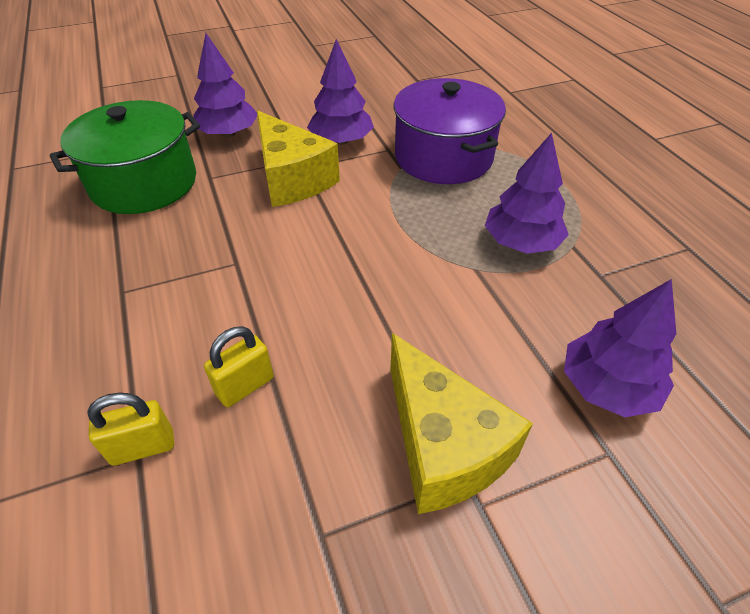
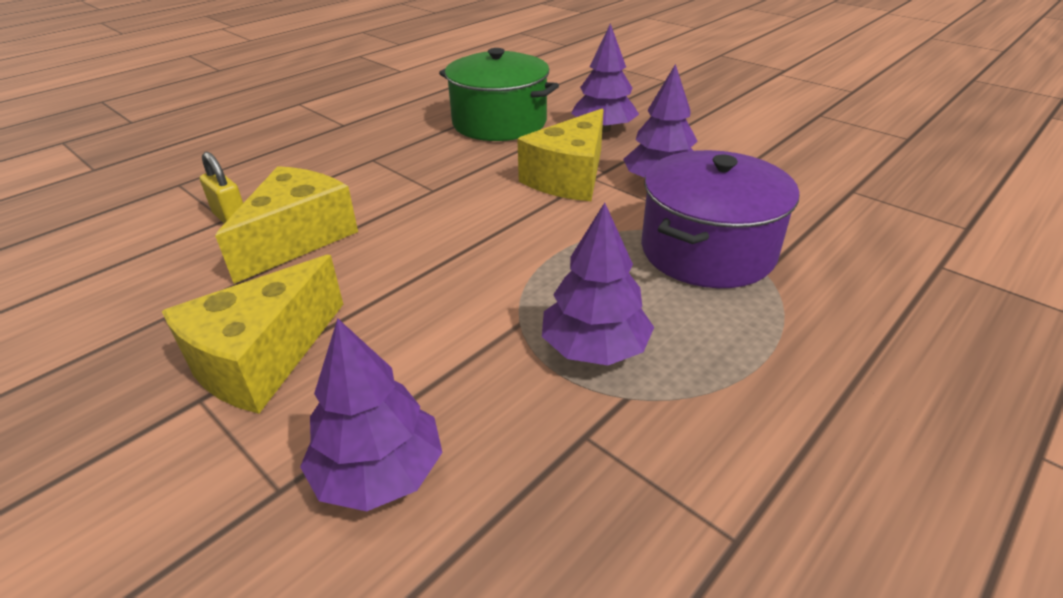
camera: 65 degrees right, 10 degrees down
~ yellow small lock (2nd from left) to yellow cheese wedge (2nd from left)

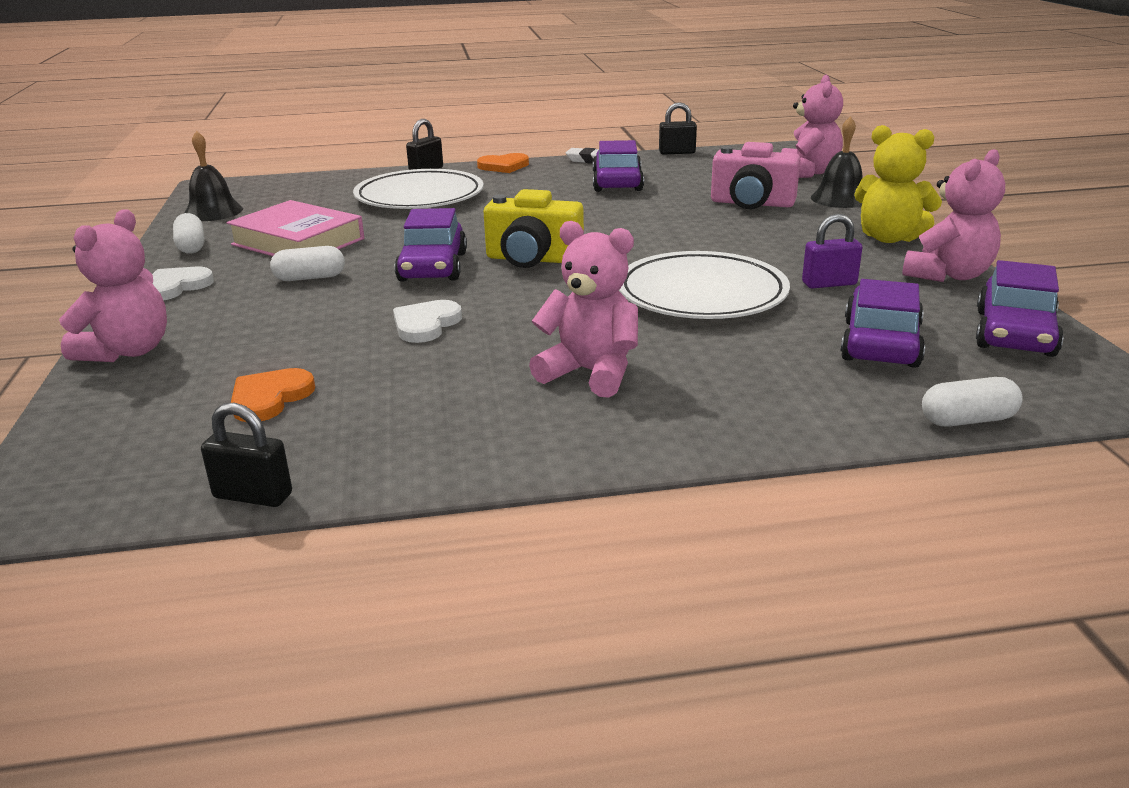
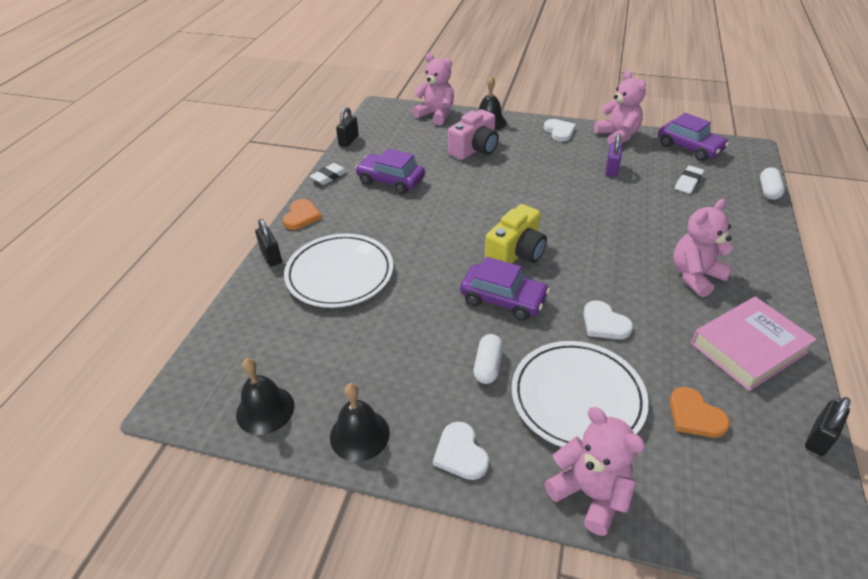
camera: 65 degrees left, 15 degrees up
~ pink book
~ snow-white flat dish (2nd from left)
~ snow-white pill (1st from left) to ebony bell (2nd from left)
~ royal purple automobile (3rd from left) to snow-white gum eraser (2nd from left)
~ yellow teddy to snow-white love heart (2nd from left)

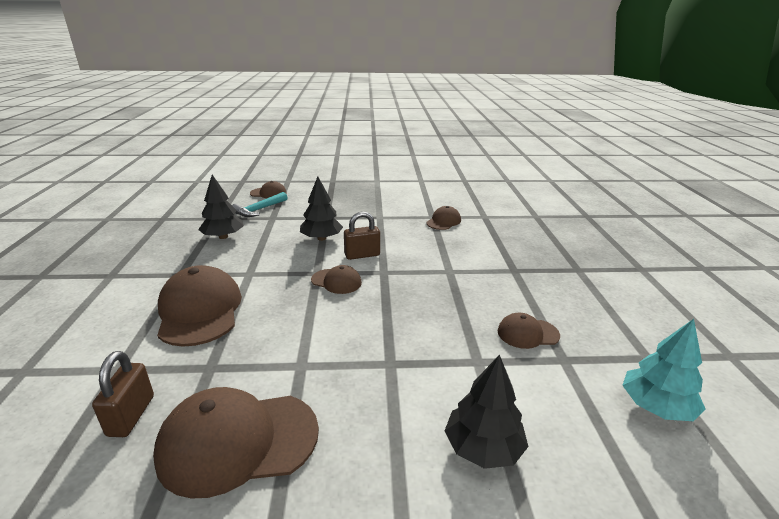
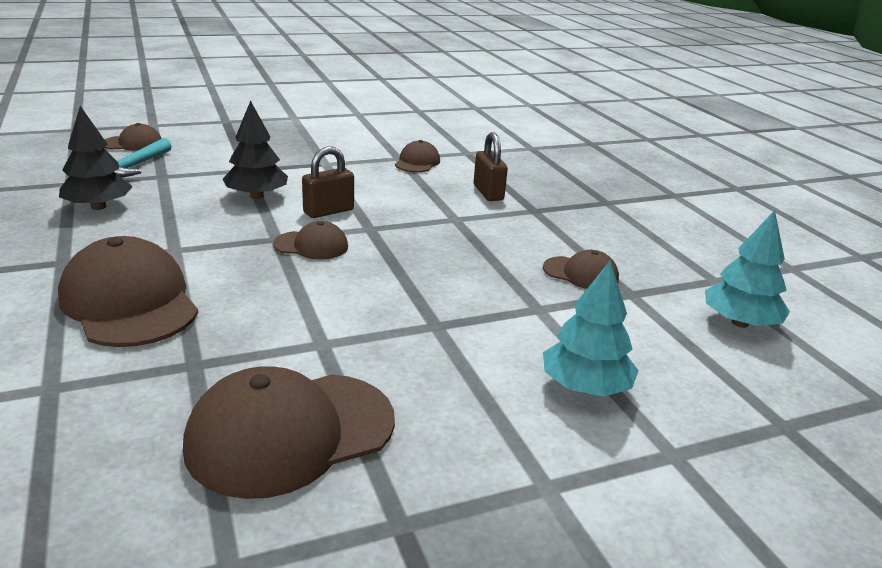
camera: 20 degrees left, 0 degrees up
~ dark brown small lock (1st from left in the first image) to dark brown small lock (2nd from left)
~ ebony tree (3rd from left) to teal tree (1st from left)
~ dark brown cap (6th from left) 135 degrees counterclockwise

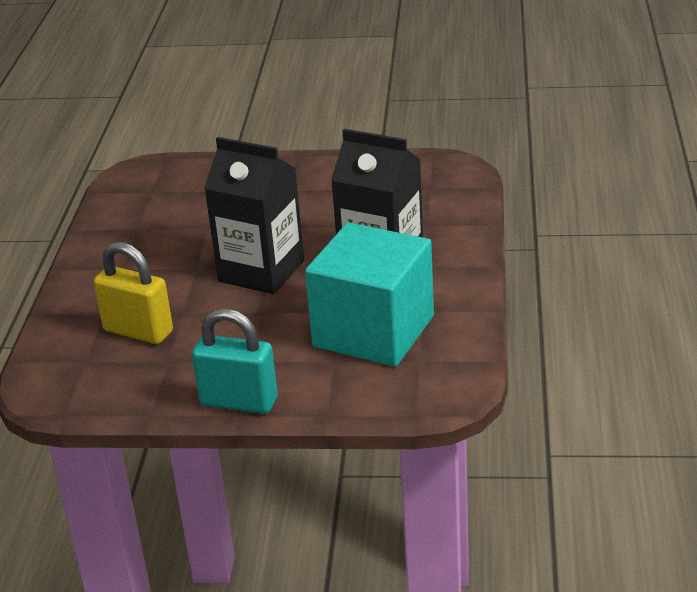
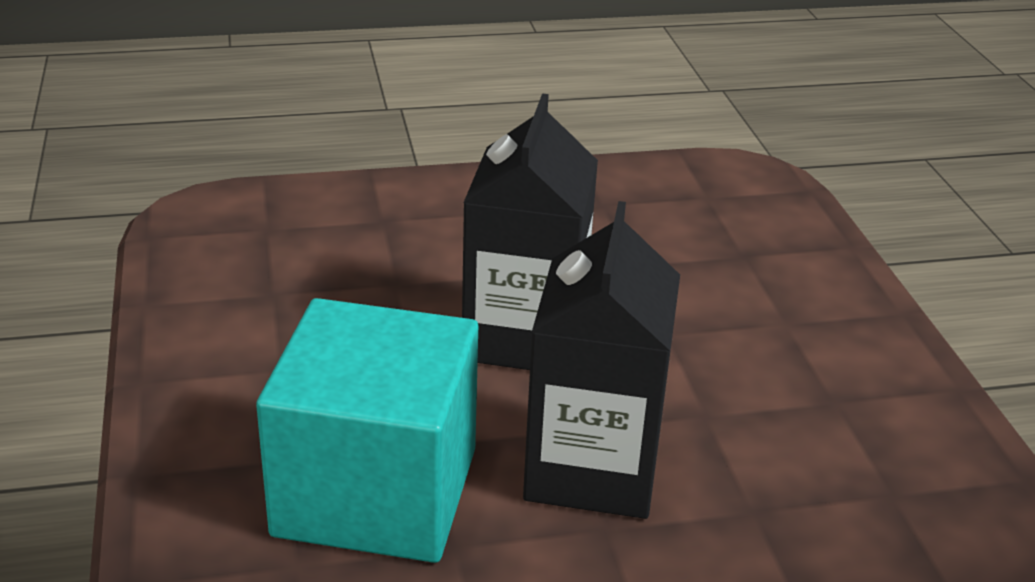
camera: 70 degrees right, 0 degrees up
- yellow small lock
- teal small lock

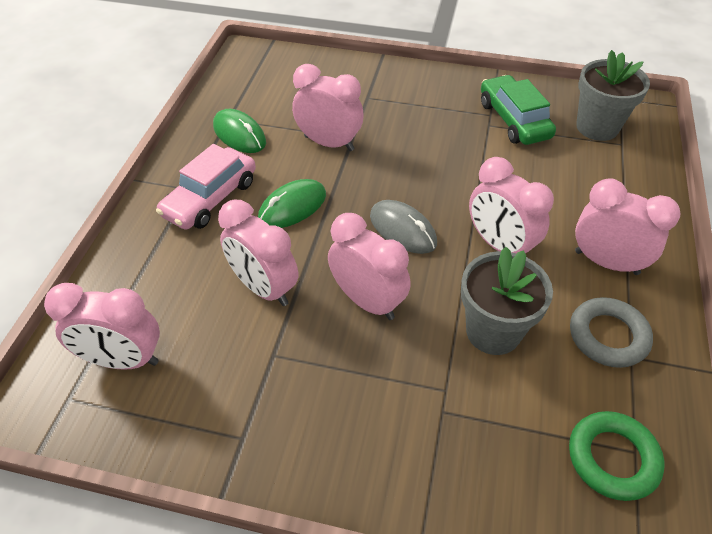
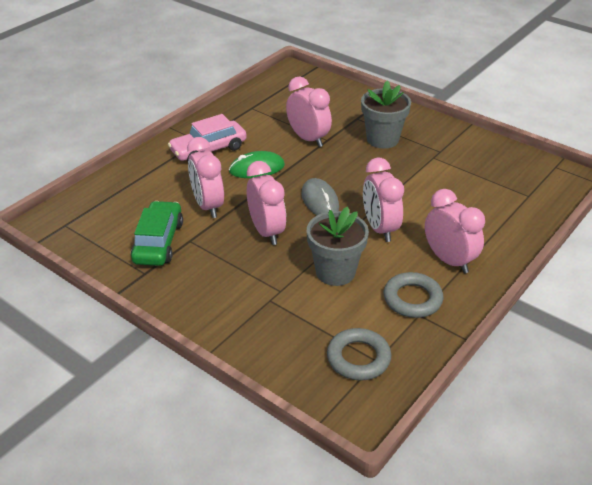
camera: 25 degrees right, 10 degrees down
- pink alarm clock (1st from left)
- green mouse (1st from left)
~ green automobile
~ gray flower pot (2nd from left)
~ green hoop to gray hoop (1st from left)

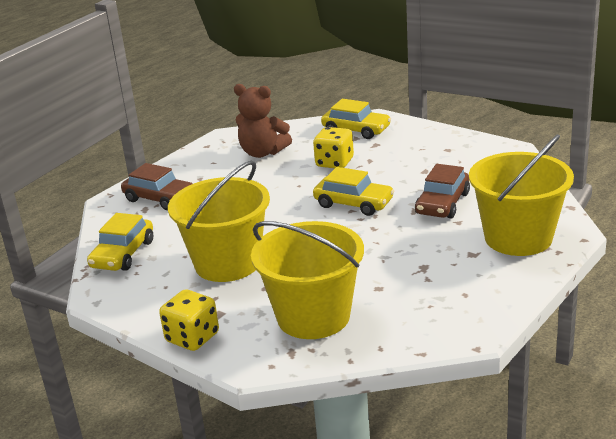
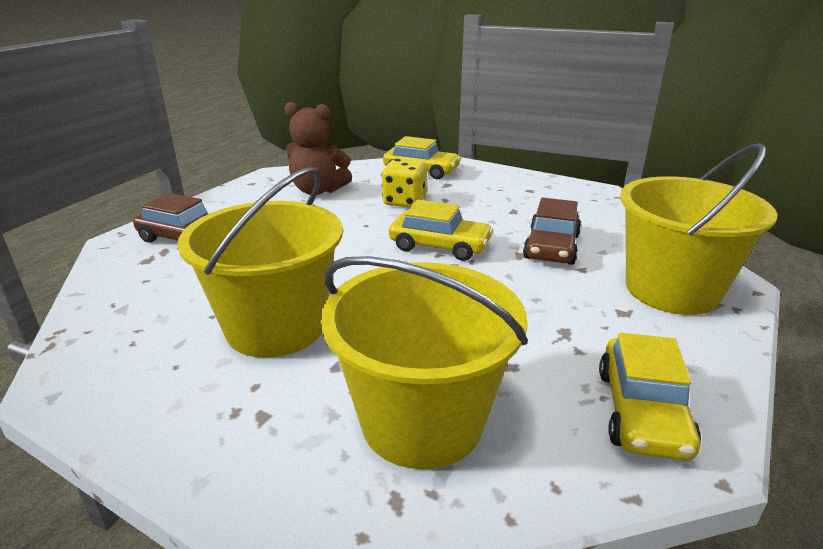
camera: 10 degrees left, 0 degrees up
- yellow die (1st from left)
~ yellow automobile (1st from left in the first image) to yellow automobile (3rd from left)

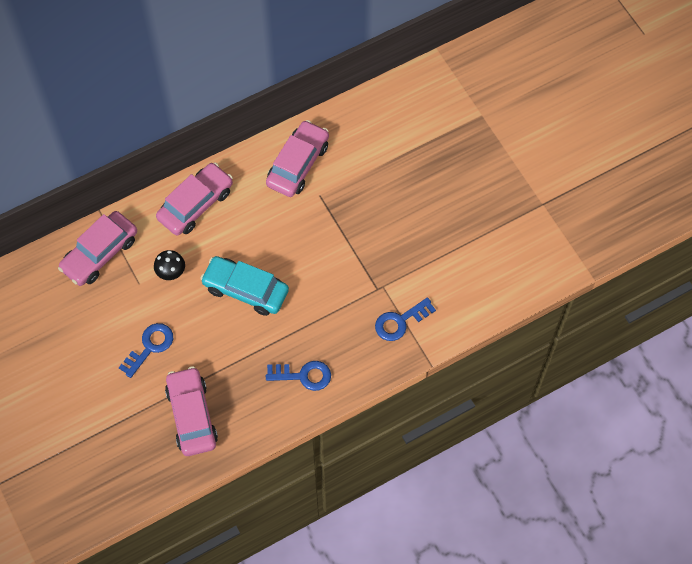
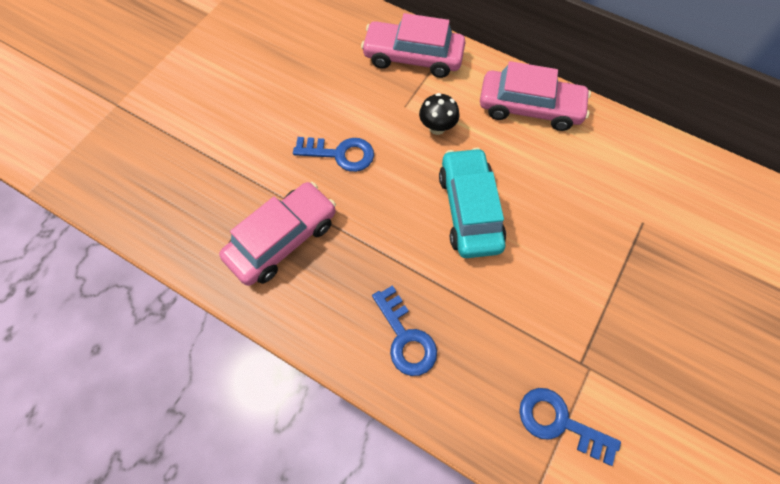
camera: 60 degrees right, 0 degrees up
- pink automobile (4th from left)

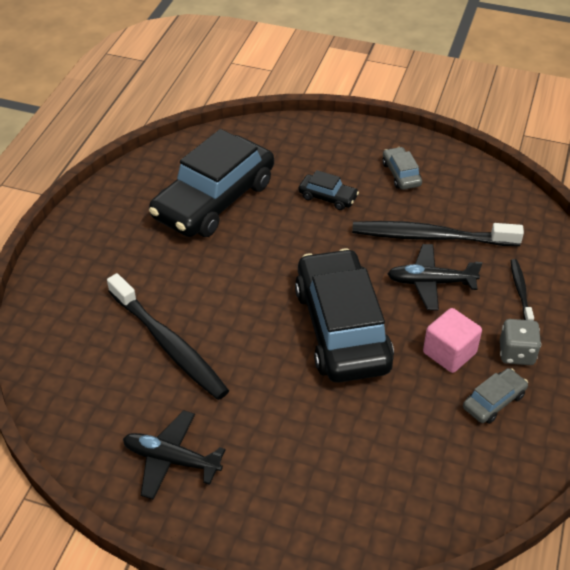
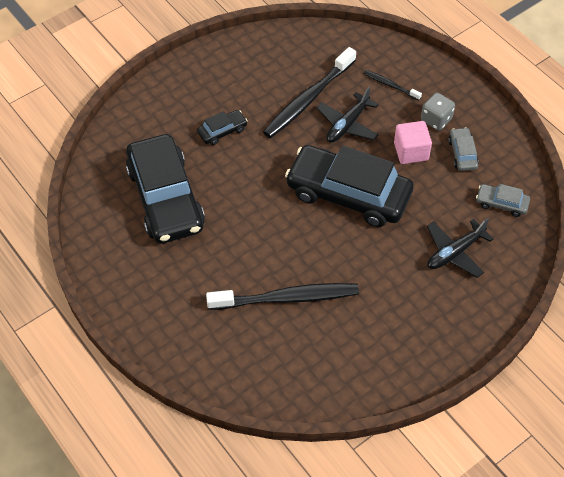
camera: 55 degrees left, 10 degrees up
~ ebony aeroplane (1st from left in the first image) to ebony aeroplane (2nd from left)
~ gray automobile (1st from left in the first image) to gray automobile (2nd from left)

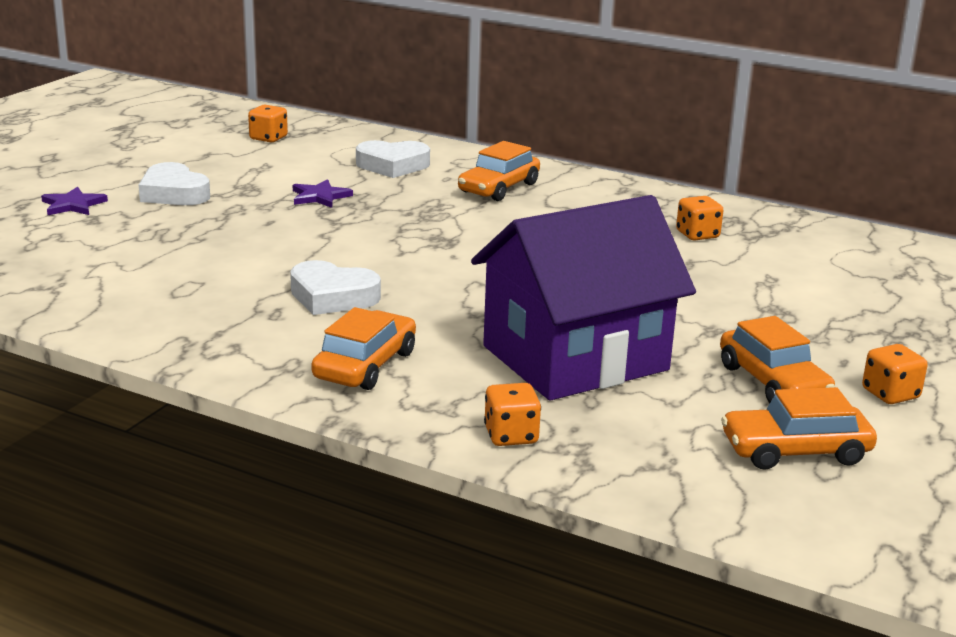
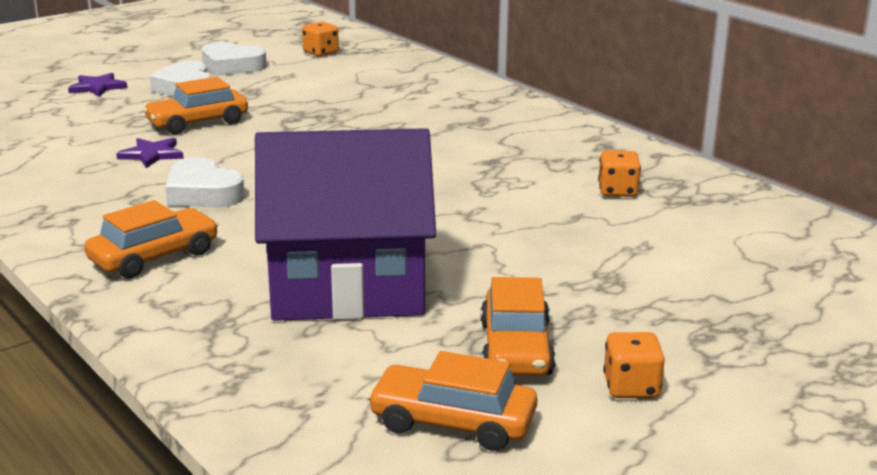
camera: 25 degrees right, 0 degrees up
- orange-coloured die (2nd from left)
~ royal purple star shape (2nd from left)
~ snow-white love heart (3rd from left)
~ orange-coloured automobile (2nd from left)

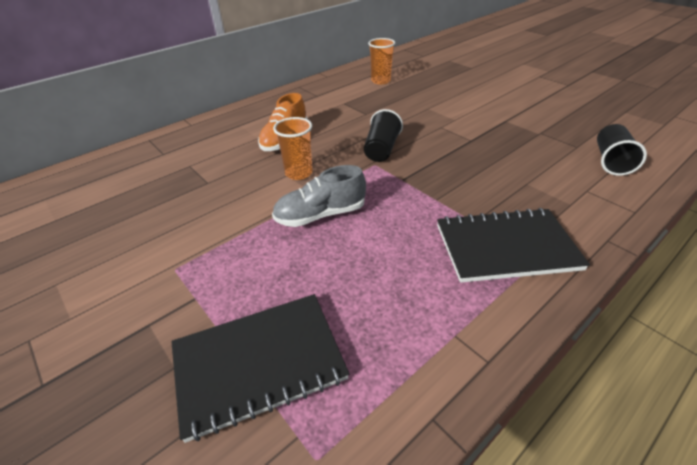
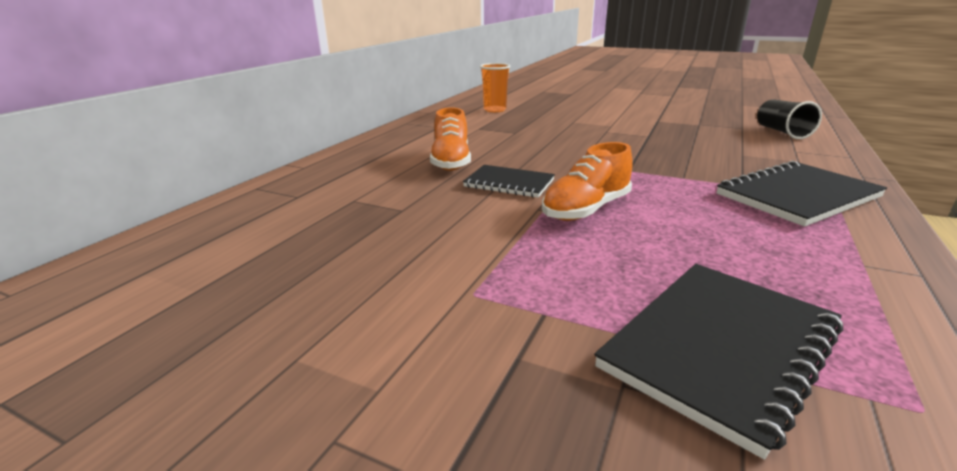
camera: 25 degrees left, 15 degrees down
- ebony beaker (1st from left)
~ orange-coloured beaker (1st from left) to ebony notepad (1st from left)
~ gray sneaker to orange-coloured sneaker (2nd from left)

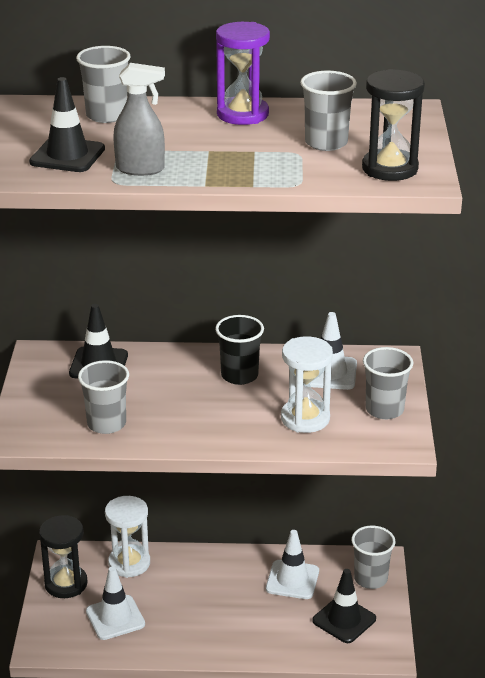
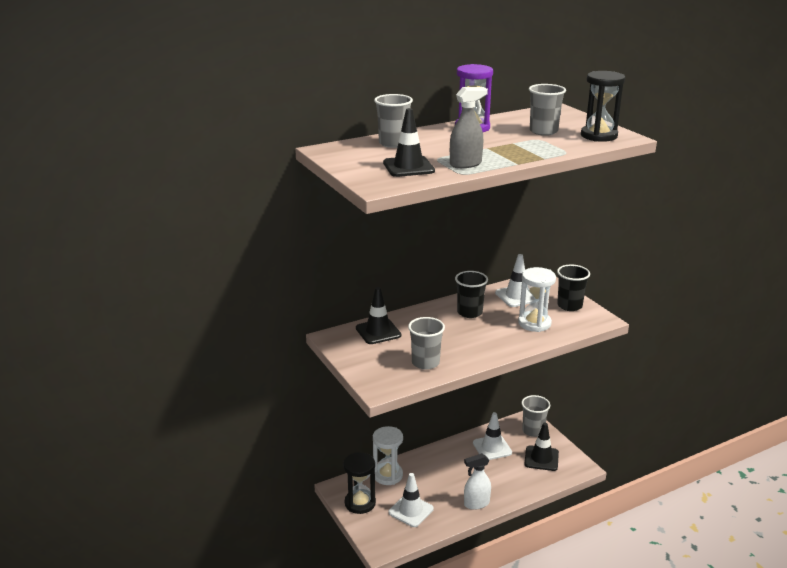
camera: 30 degrees left, 5 degrees down
+ snow-white spray cleaner
~ gray beaker (5th from left) to ebony beaker (2nd from left)

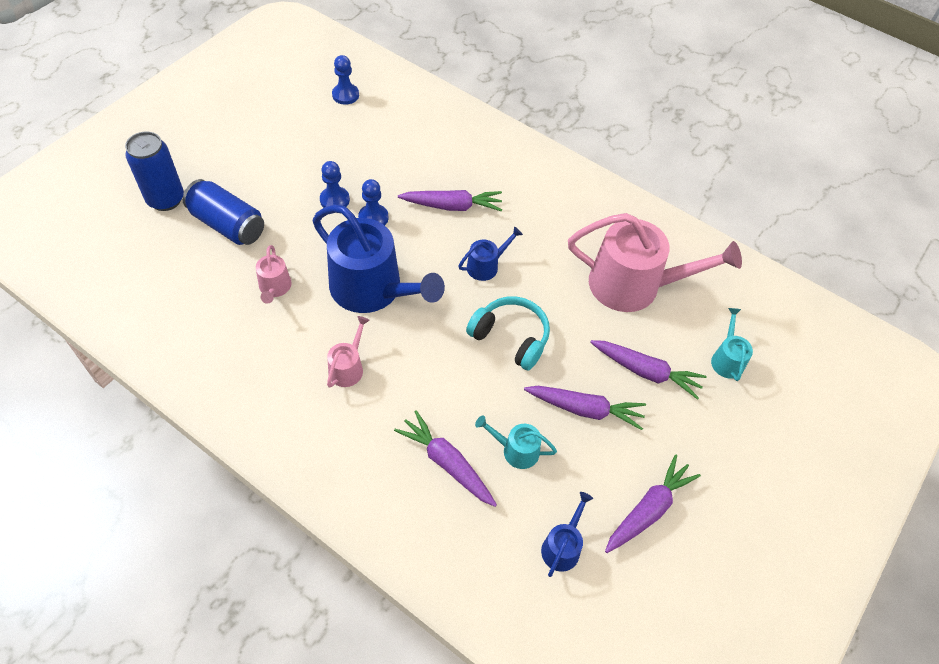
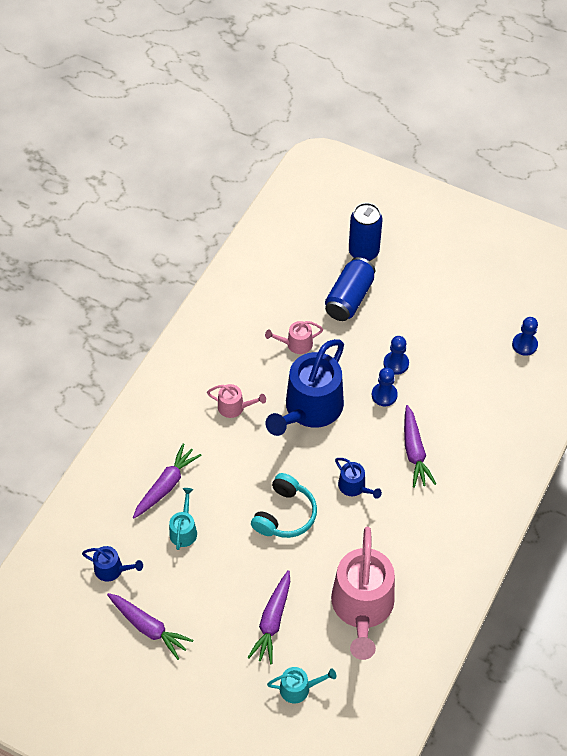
camera: 85 degrees right, 0 degrees up
- royal purple carrot (3rd from left)

